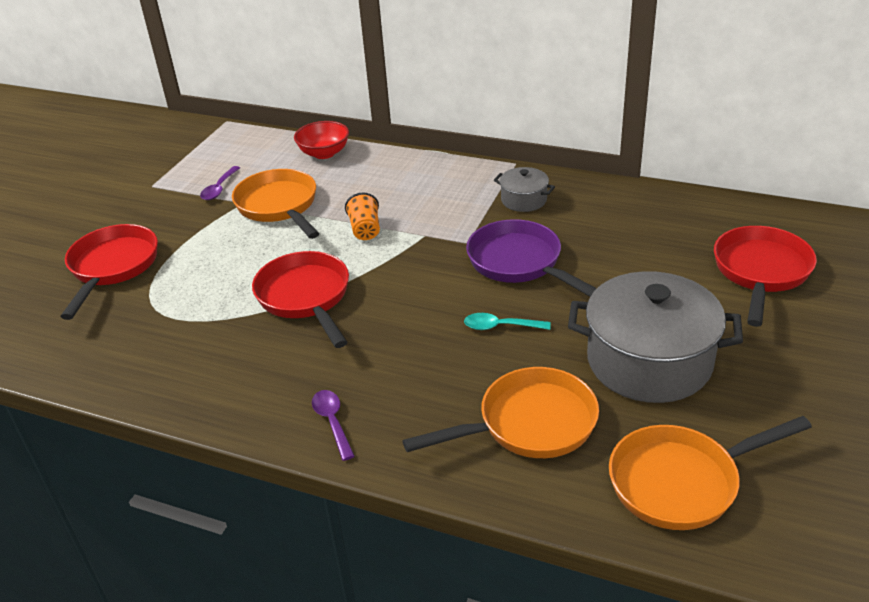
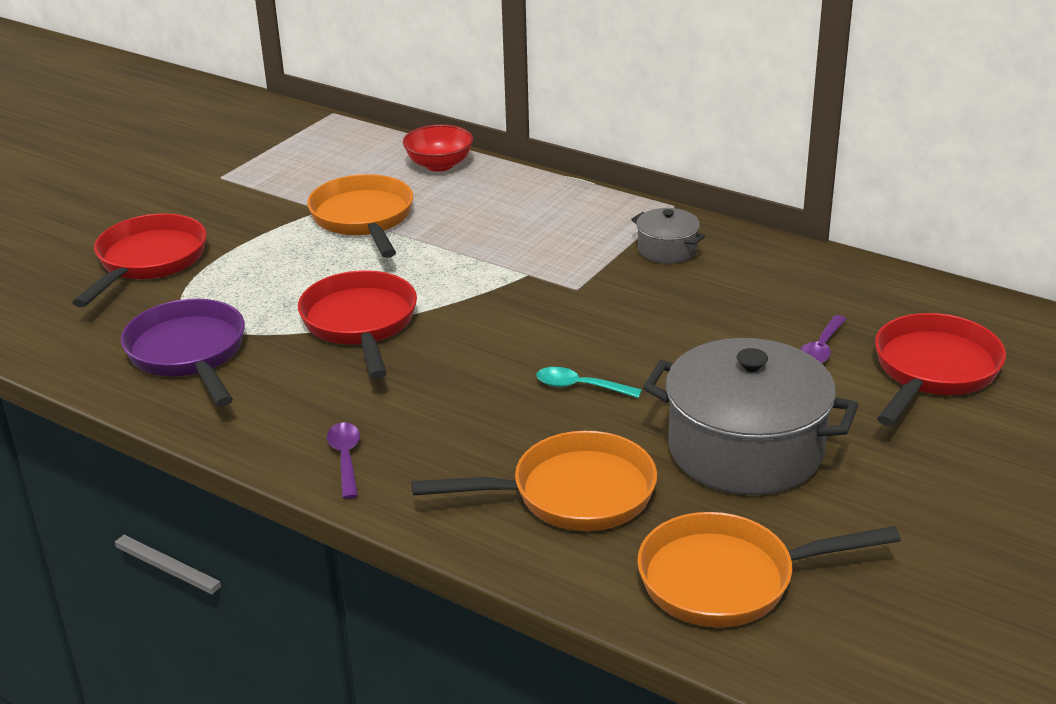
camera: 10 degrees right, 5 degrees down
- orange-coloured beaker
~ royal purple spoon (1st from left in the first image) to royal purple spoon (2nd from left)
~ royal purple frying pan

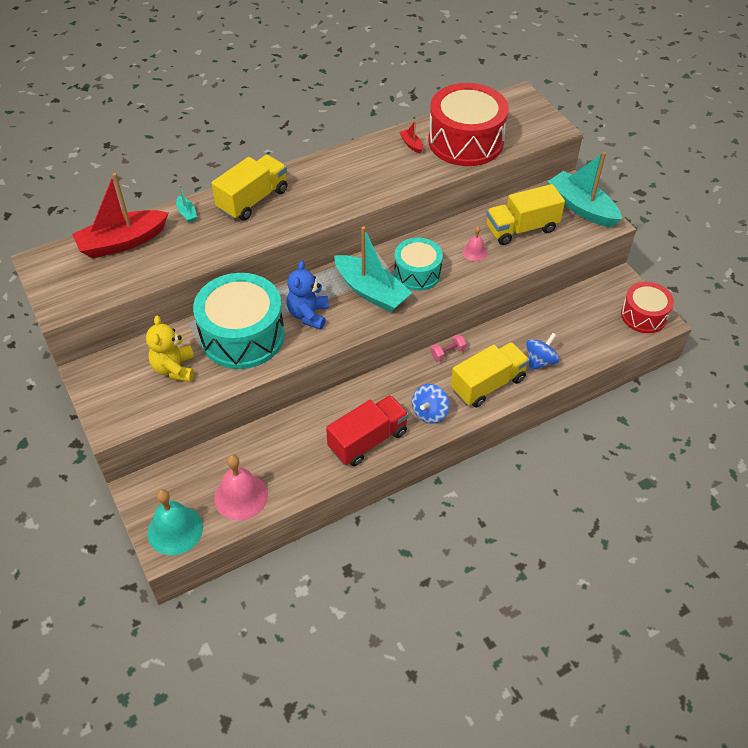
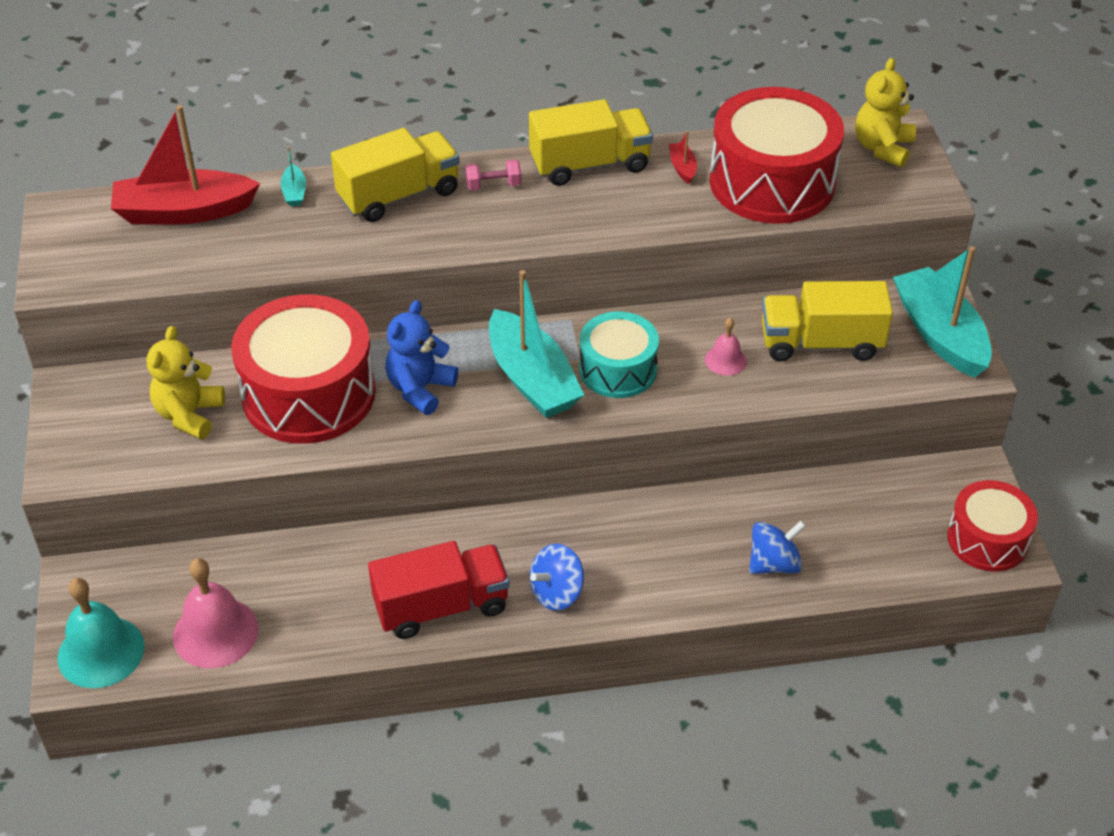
camera: 20 degrees right, 5 degrees down
+ yellow teddy (2nd from left)
~ pink dumbbell
~ yellow lorry (2nd from left)
~ teal toy drum (1st from left) to crimson toy drum (1st from left)

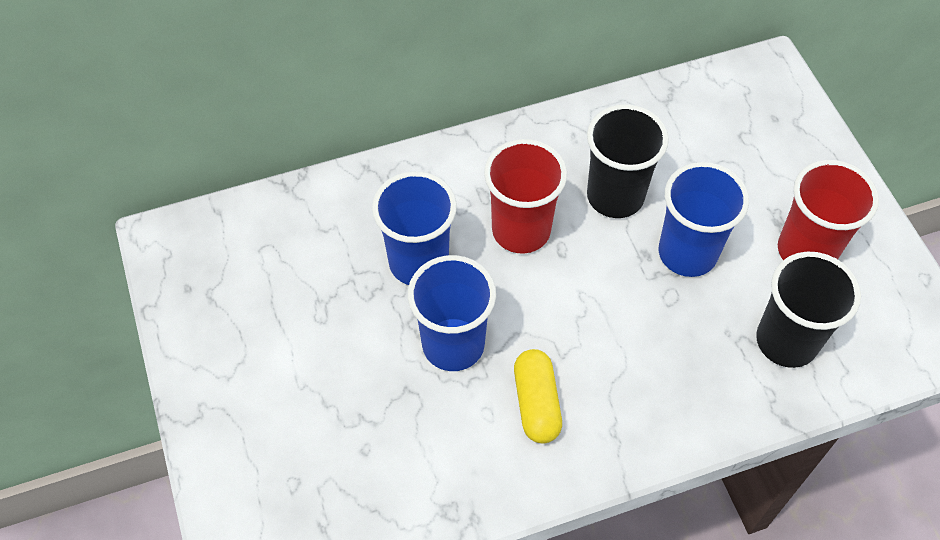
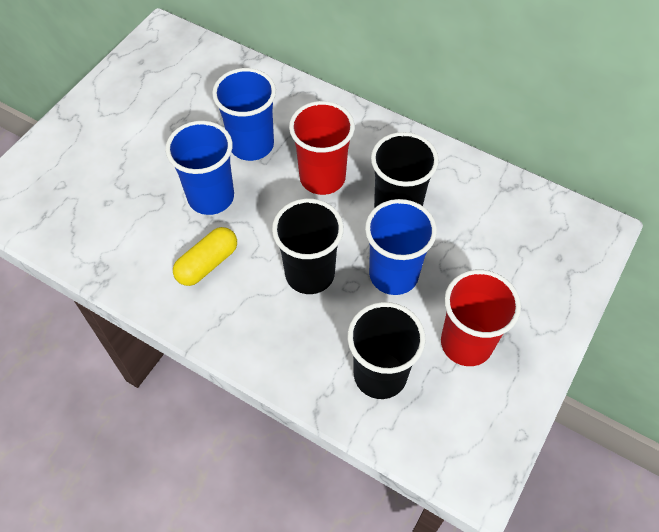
camera: 50 degrees right, 0 degrees up
+ ebony beaker (1st from left)

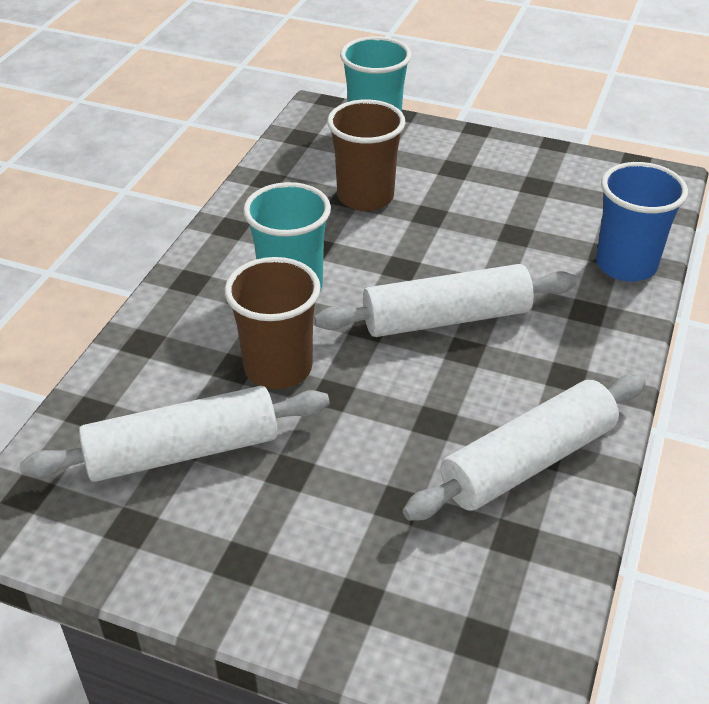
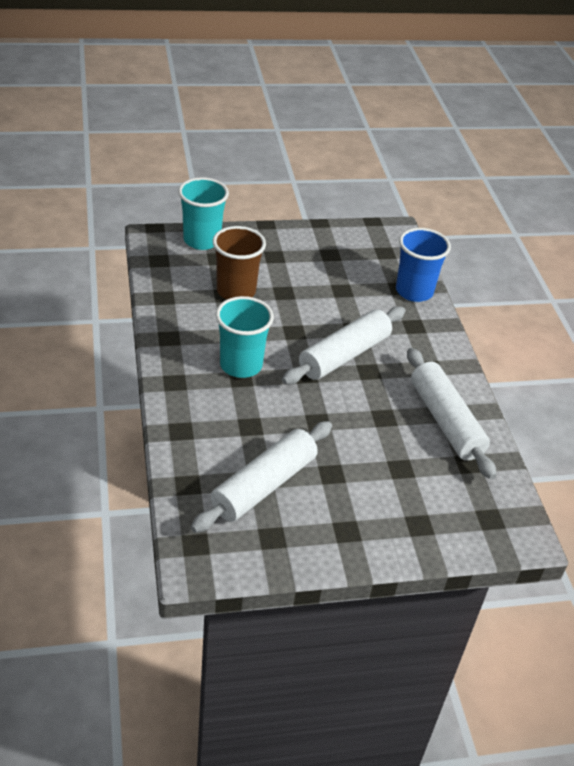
camera: 35 degrees left, 0 degrees up
- dark brown beaker (1st from left)
~ snow-white dough roller (3rd from left) 45 degrees counterclockwise

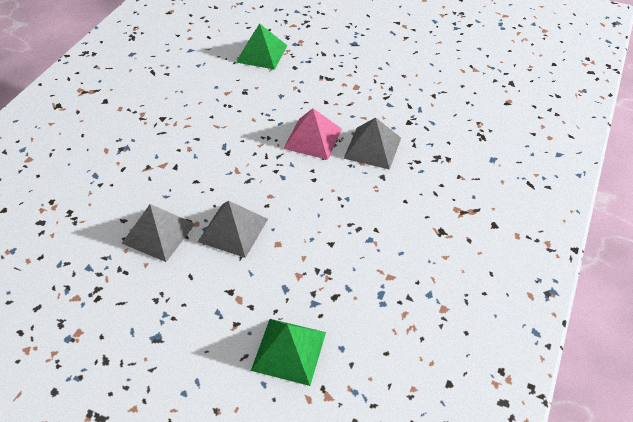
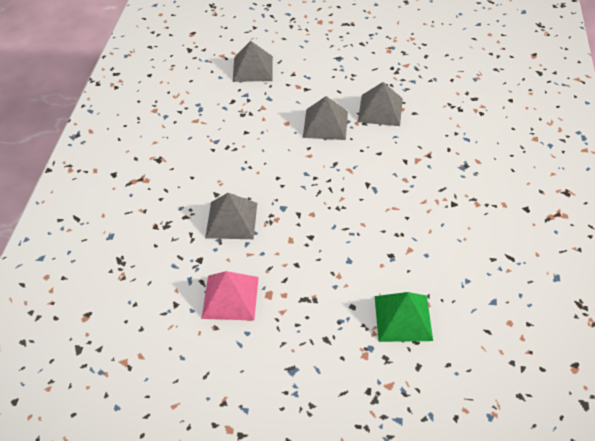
camera: 165 degrees right, 0 degrees up
~ pink pyramid shape
~ green pyramid shape (2nd from left) to gray pyramid shape (2nd from left)

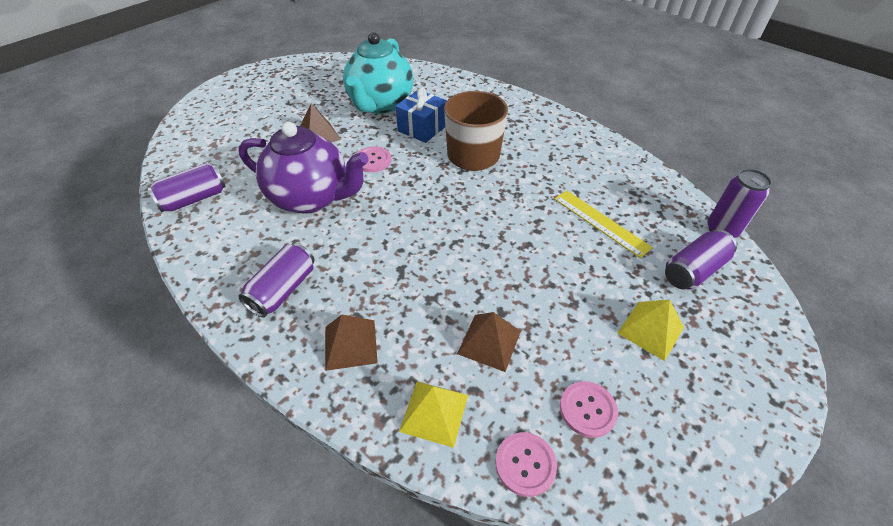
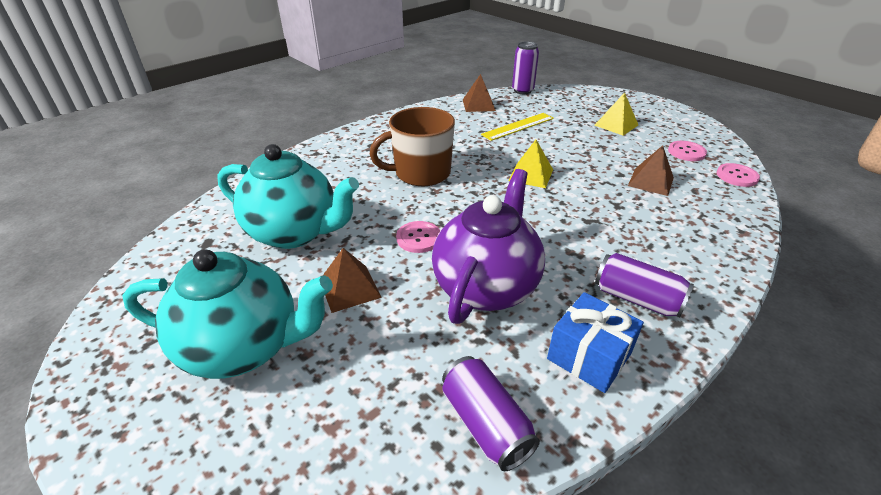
camera: 85 degrees left, 10 degrees down
- royal purple can (3rd from left)
+ teal tea pot (1st from left)
~ dark brown pyramid shape (2nd from left)
~ royal blue gift
~ yellow pyramid shape (1st from left)

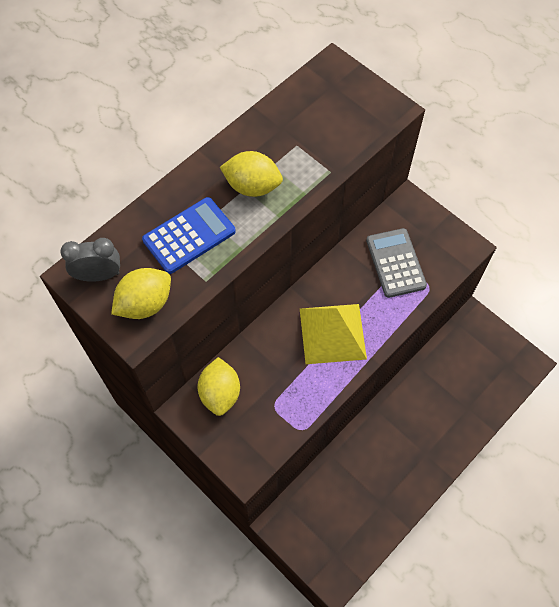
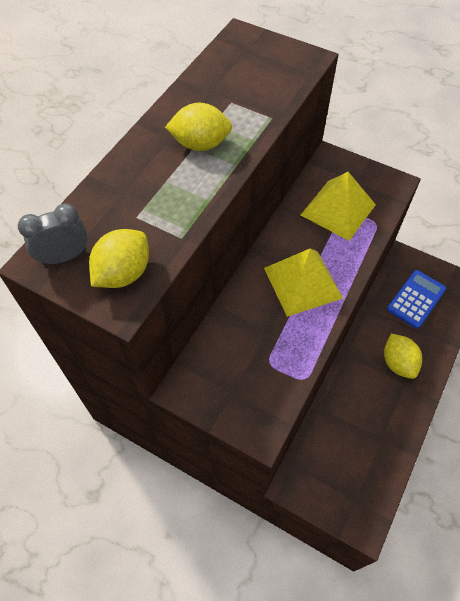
camera: 15 degrees left, 5 degrees down
~ royal blue pocket calculator
~ yellow citrus fruit (2nd from left in the first image) to yellow citrus fruit (3rd from left)
~ gray pocket calculator to yellow pyramid shape (2nd from left)

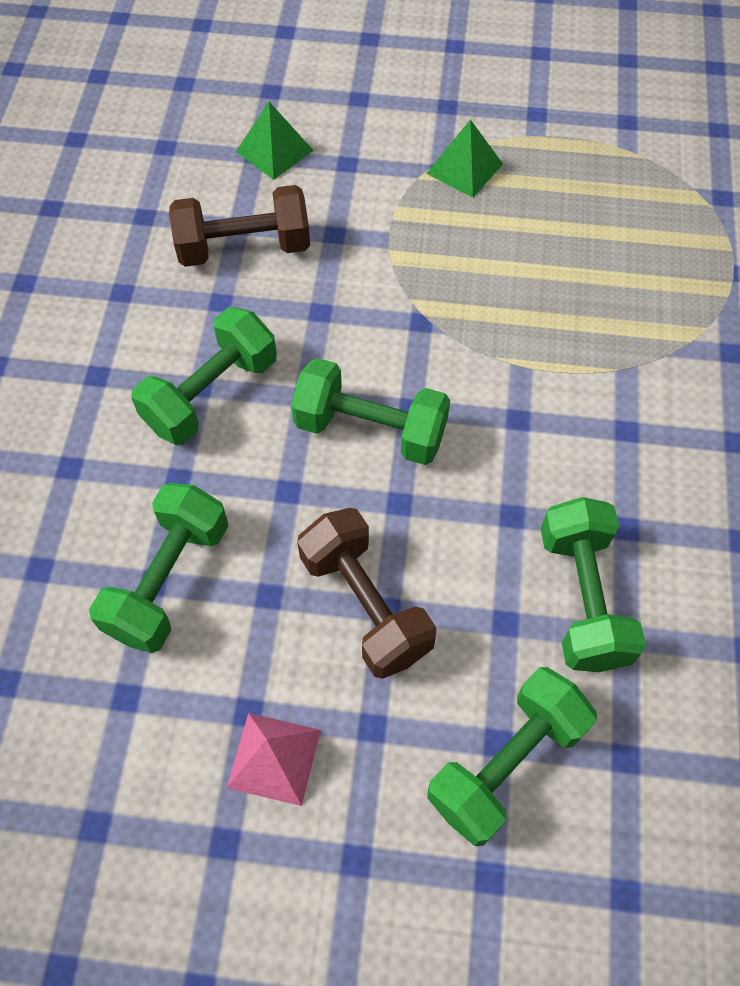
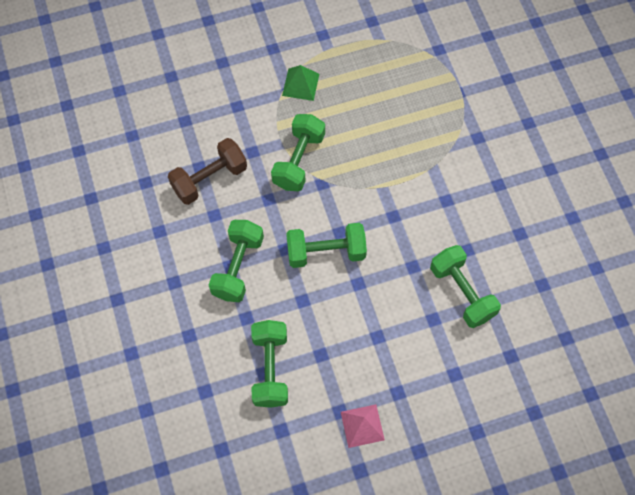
camera: 25 degrees left, 5 degrees up
- green pyramid shape (1st from left)
- dark brown dumbbell (2nd from left)
~ green dumbbell (4th from left in the first image) to green dumbbell (3rd from left)

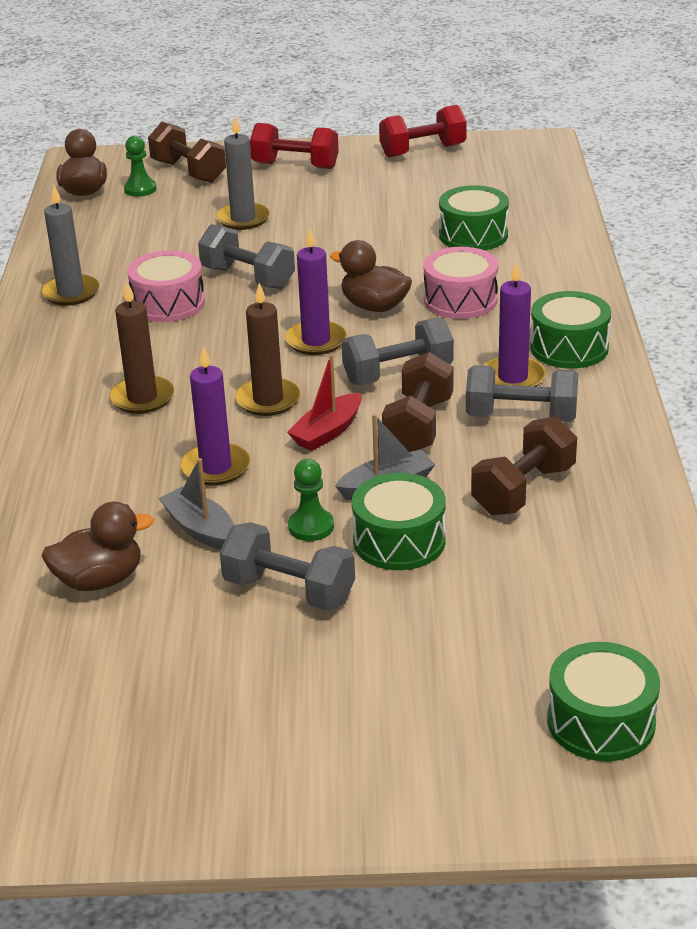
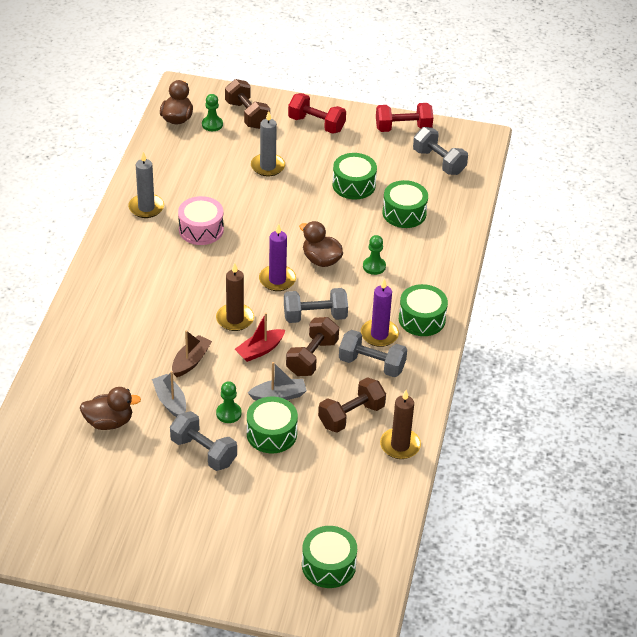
camera: 10 degrees right, 10 degrees up
+ green toy drum (3rd from left)
~ dark brown pillar candle (1st from left in the first image) to dark brown pillar candle (2nd from left)
~ gray dumbbell (1st from left in the first image) to gray dumbbell (4th from left)
~ royal purple pillar candle (1st from left) to dark brown sailboat
~ pink toy drum (2nd from left) to green game pawn (3rd from left)

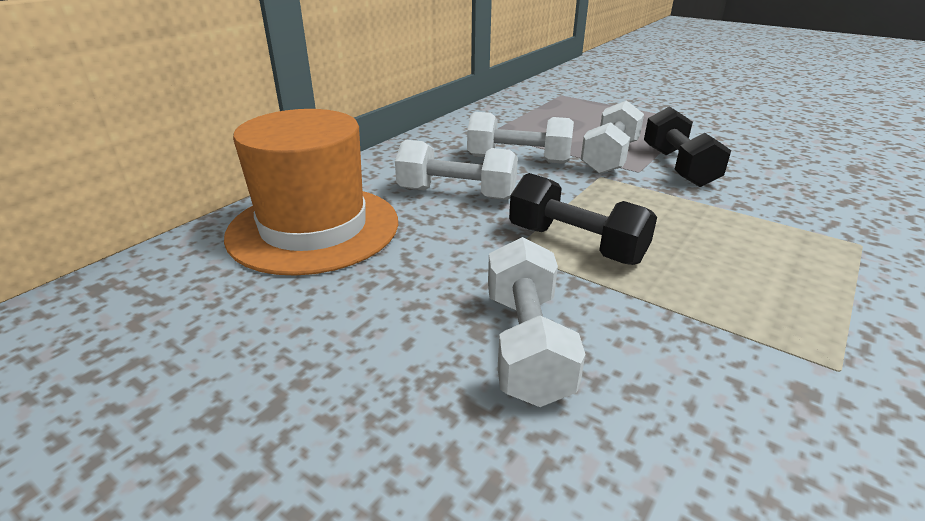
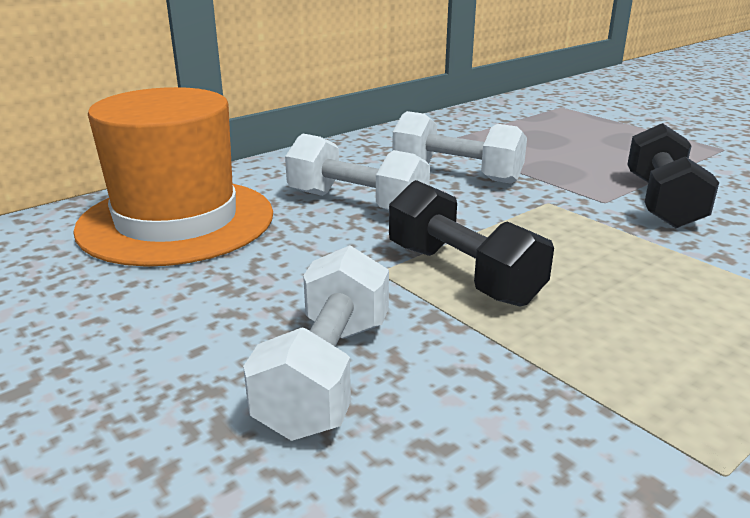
camera: 15 degrees right, 5 degrees down
- snow-white dumbbell (4th from left)

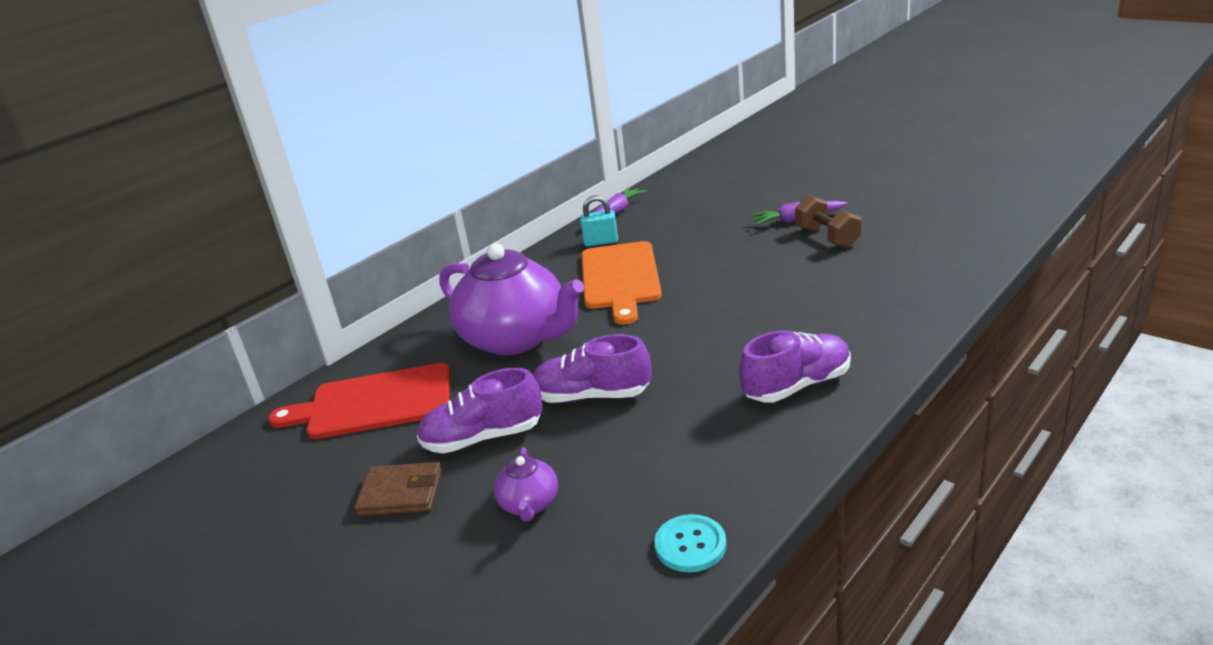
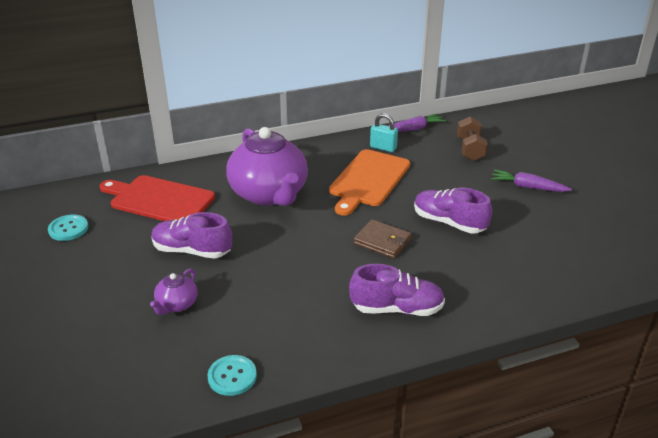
camera: 25 degrees right, 5 degrees up
+ teal sewing button (1st from left)
~ dark brown wallet
~ royal purple sneaker (2nd from left in the first image) to royal purple sneaker (3rd from left)
~ dark brown dumbbell

